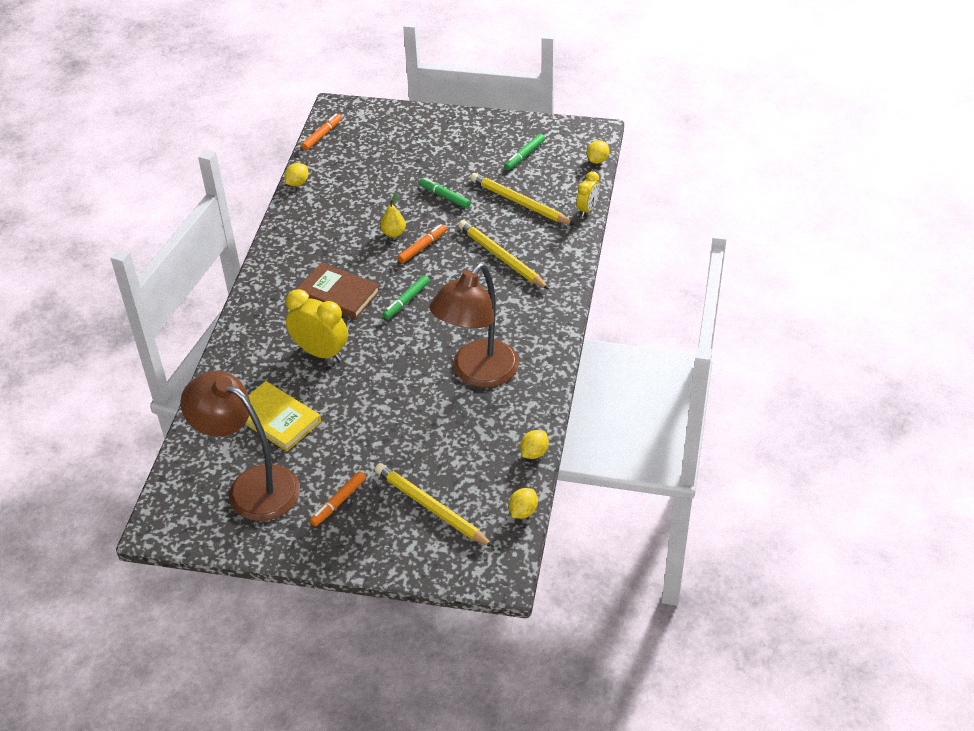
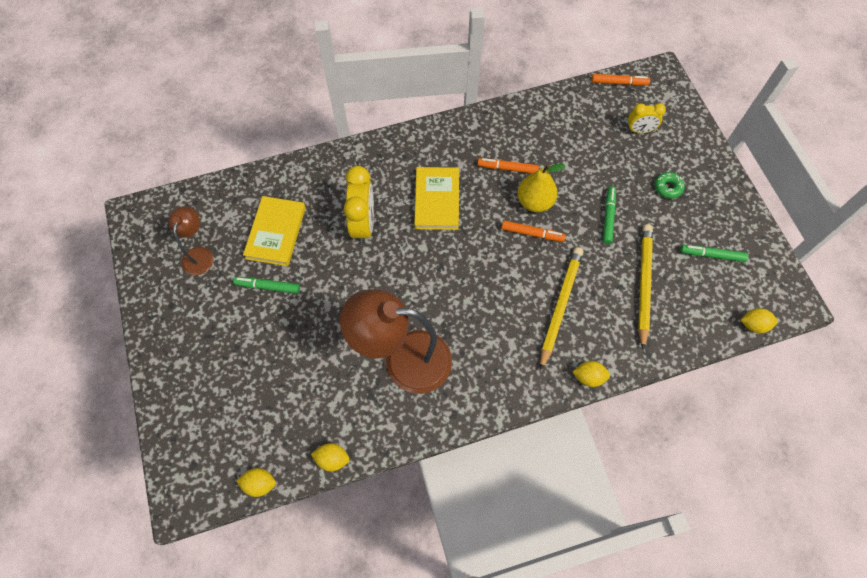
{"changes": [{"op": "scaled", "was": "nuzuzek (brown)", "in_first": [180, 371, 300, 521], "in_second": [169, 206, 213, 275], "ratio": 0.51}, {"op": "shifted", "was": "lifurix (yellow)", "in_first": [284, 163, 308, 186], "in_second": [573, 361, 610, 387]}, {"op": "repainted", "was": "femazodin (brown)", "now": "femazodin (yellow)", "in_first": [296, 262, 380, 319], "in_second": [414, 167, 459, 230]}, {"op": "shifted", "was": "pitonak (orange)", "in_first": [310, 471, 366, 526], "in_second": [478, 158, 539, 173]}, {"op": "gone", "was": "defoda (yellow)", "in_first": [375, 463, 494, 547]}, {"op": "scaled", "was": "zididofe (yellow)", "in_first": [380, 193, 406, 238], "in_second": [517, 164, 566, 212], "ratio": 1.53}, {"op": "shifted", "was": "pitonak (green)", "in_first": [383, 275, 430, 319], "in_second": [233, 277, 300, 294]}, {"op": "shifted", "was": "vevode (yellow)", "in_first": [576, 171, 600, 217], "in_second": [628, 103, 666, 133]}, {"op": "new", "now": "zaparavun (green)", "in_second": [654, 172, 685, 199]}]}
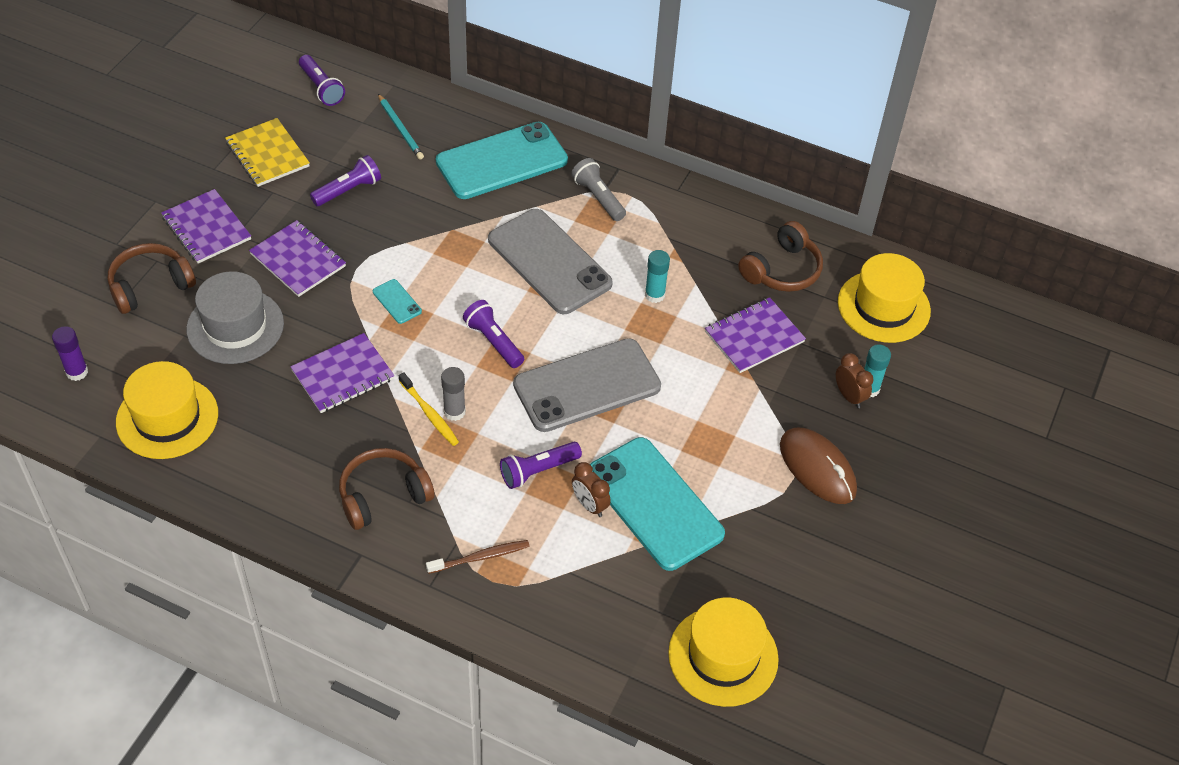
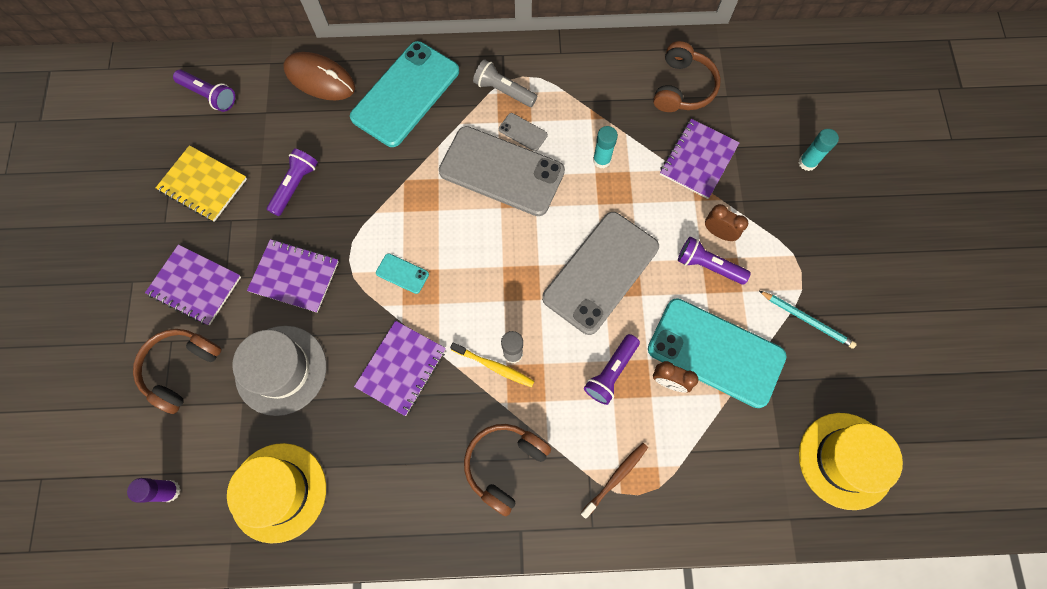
{"changes": [{"op": "shifted", "was": "defoda (turquoise)", "in_first": [378, 94, 424, 160], "in_second": [759, 291, 857, 349]}, {"op": "shifted", "was": "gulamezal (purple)", "in_first": [463, 300, 524, 368], "in_second": [678, 237, 751, 285]}, {"op": "shifted", "was": "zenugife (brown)", "in_first": [780, 428, 857, 504], "in_second": [283, 52, 355, 101]}, {"op": "shifted", "was": "vevode (brown)", "in_first": [836, 353, 873, 408], "in_second": [705, 204, 748, 241]}, {"op": "gone", "was": "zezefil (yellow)", "in_first": [838, 253, 931, 343]}, {"op": "new", "now": "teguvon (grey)", "in_second": [499, 113, 548, 151]}]}
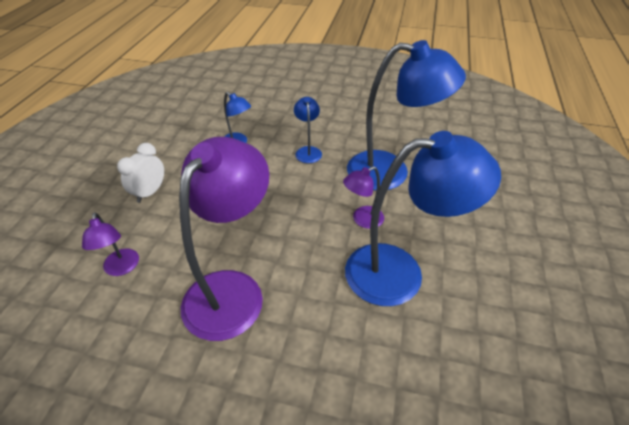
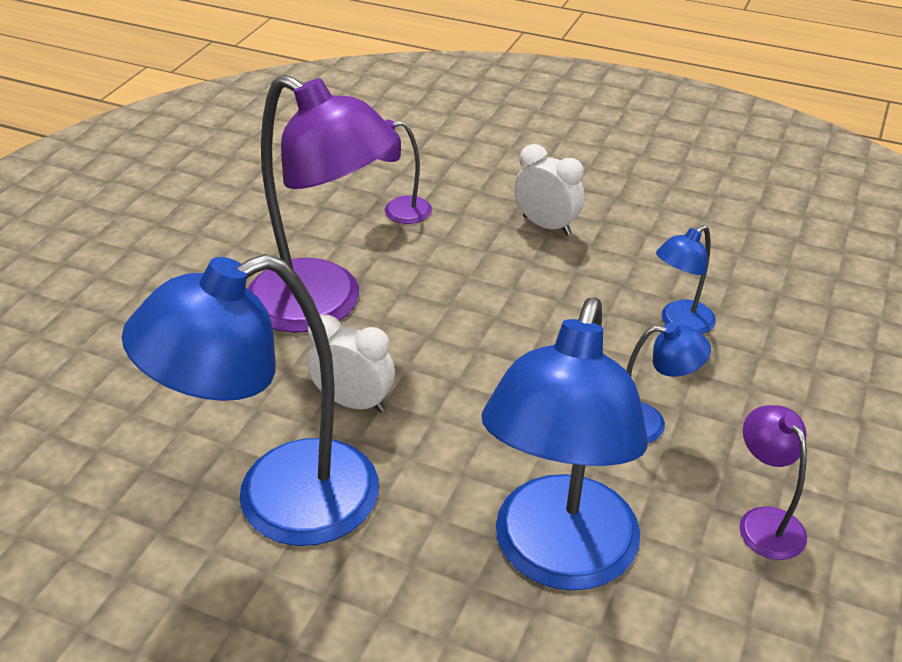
{"changes": [{"op": "shifted", "was": "nuzuzek (purple)", "in_first": [343, 166, 384, 229], "in_second": [739, 405, 807, 560]}, {"op": "rotated", "was": "nuzuzek (blue)", "in_first": [345, 131, 501, 306], "in_second": [122, 254, 379, 546], "clockwise": 60}, {"op": "new", "now": "vevode (white)", "in_second": [307, 314, 395, 413]}]}
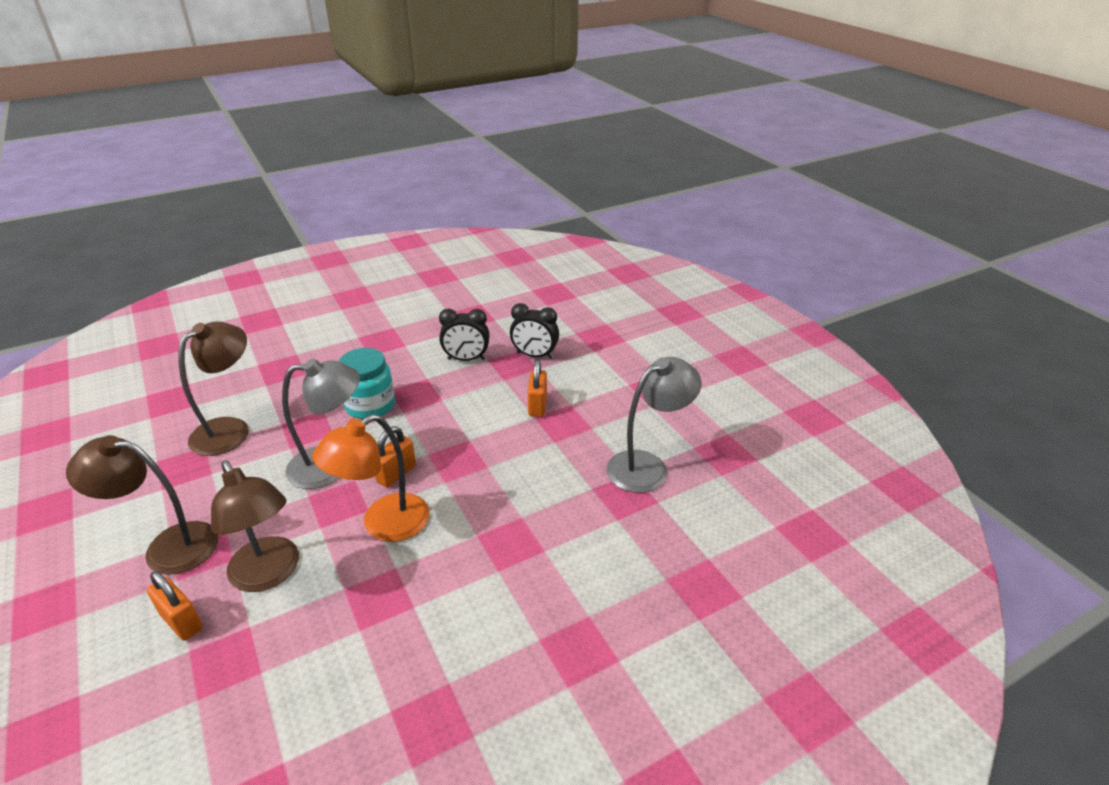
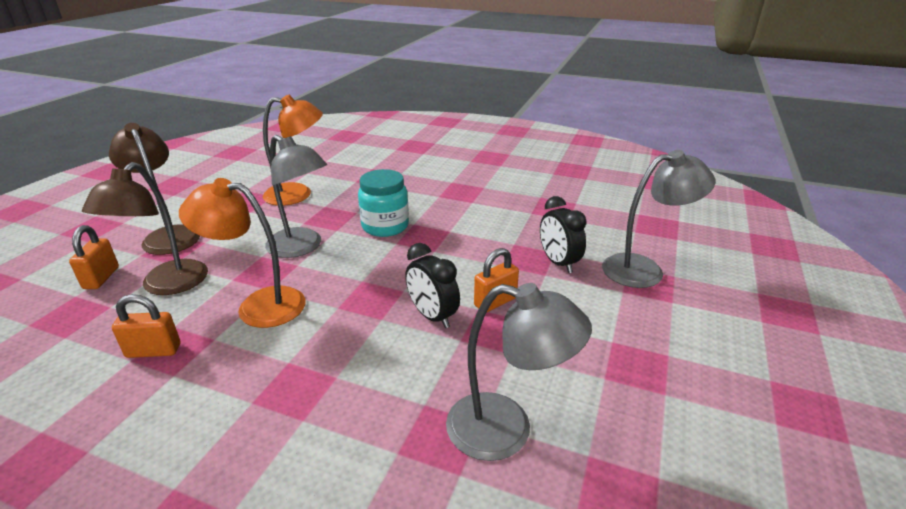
{"changes": [{"op": "repainted", "was": "nuzuzek (brown)", "now": "nuzuzek (orange)", "in_first": [178, 321, 249, 456], "in_second": [263, 95, 323, 206]}, {"op": "shifted", "was": "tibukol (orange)", "in_first": [375, 426, 416, 488], "in_second": [112, 294, 181, 358]}, {"op": "shifted", "was": "vevode (black)", "in_first": [439, 309, 489, 361], "in_second": [405, 243, 460, 328]}, {"op": "new", "now": "nuzuzek (grey)", "in_second": [602, 150, 715, 288]}]}
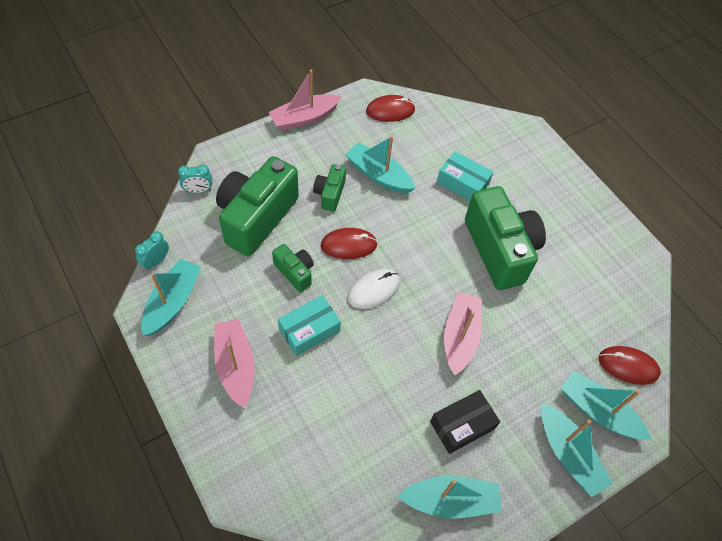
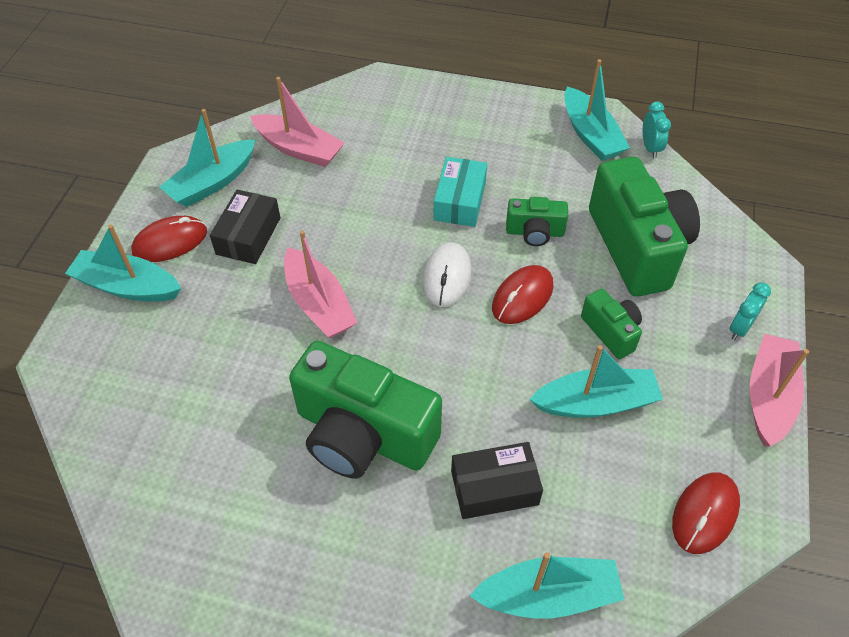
{"changes": [{"op": "shifted", "was": "vevode (turquoise)", "in_first": [178, 165, 212, 193], "in_second": [729, 282, 771, 340]}, {"op": "shifted", "was": "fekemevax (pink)", "in_first": [214, 319, 255, 408], "in_second": [250, 77, 344, 167]}, {"op": "repainted", "was": "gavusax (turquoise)", "now": "gavusax (black)", "in_first": [437, 151, 494, 201], "in_second": [451, 442, 543, 519]}, {"op": "shifted", "was": "fekemevax (turquoise)", "in_first": [561, 370, 651, 440], "in_second": [470, 552, 625, 619]}, {"op": "shifted", "was": "zenugife (red)", "in_first": [599, 346, 661, 385], "in_second": [131, 216, 207, 262]}]}
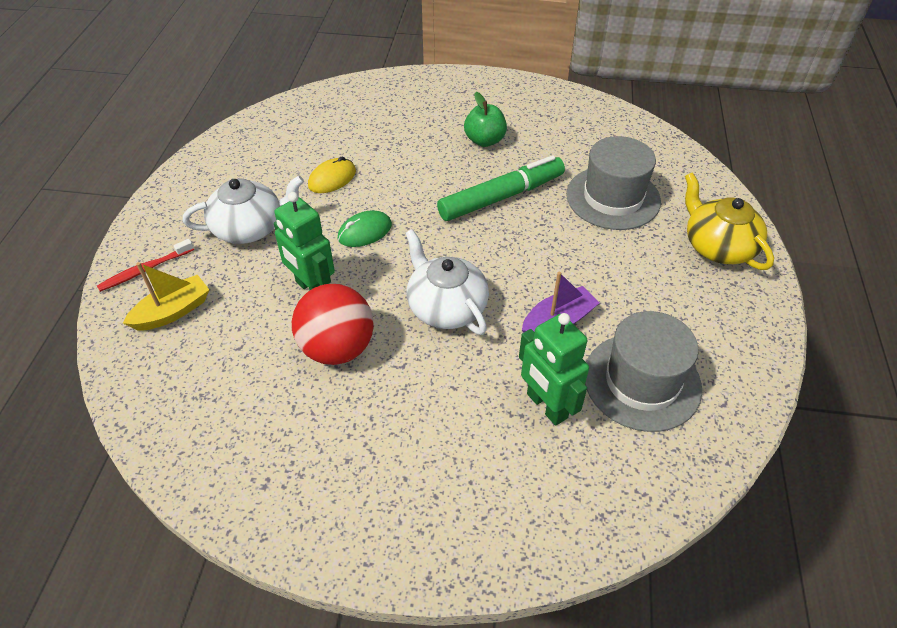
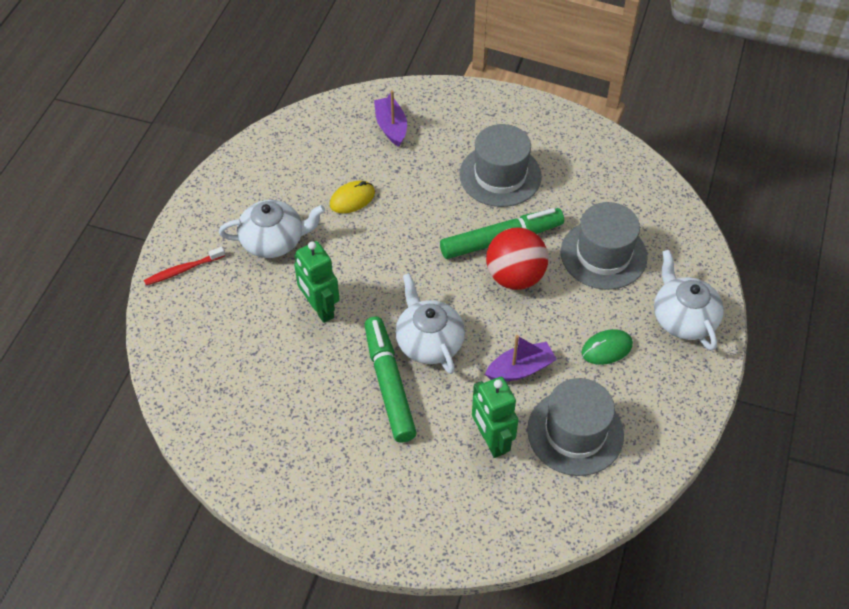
{"changes": [{"op": "gone", "was": "fekemevax (yellow)", "in_first": [123, 262, 209, 331]}, {"op": "shifted", "was": "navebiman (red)", "in_first": [292, 284, 374, 365], "in_second": [486, 227, 549, 290]}, {"op": "shifted", "was": "zenugife (green)", "in_first": [337, 210, 392, 247], "in_second": [582, 329, 633, 365]}, {"op": "swapped", "was": "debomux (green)", "now": "zezefil (grey)", "in_first": [464, 92, 507, 147], "in_second": [459, 124, 542, 207]}, {"op": "repainted", "was": "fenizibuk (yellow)", "now": "fenizibuk (white)", "in_first": [685, 172, 774, 270], "in_second": [654, 250, 724, 350]}, {"op": "new", "now": "pitonak (green)", "in_second": [365, 316, 417, 443]}, {"op": "new", "now": "fekemevax (purple)", "in_second": [374, 90, 407, 147]}]}
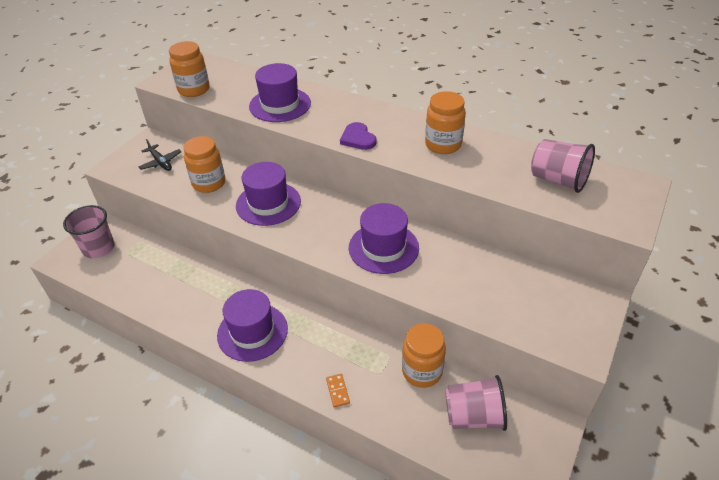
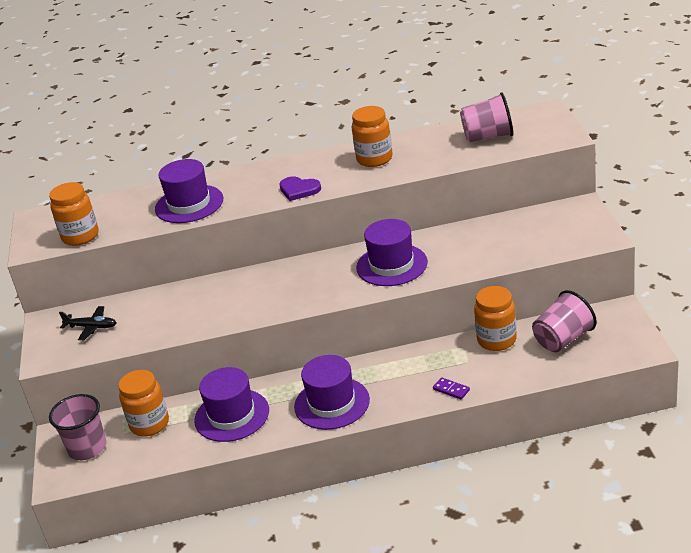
{"changes": [{"op": "shifted", "was": "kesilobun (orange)", "in_first": [183, 136, 225, 193], "in_second": [118, 370, 169, 436]}, {"op": "shifted", "was": "zezefil (purple)", "in_first": [236, 162, 301, 226], "in_second": [194, 367, 269, 442]}, {"op": "repainted", "was": "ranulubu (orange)", "now": "ranulubu (purple)", "in_first": [326, 374, 350, 408], "in_second": [433, 377, 470, 399]}]}
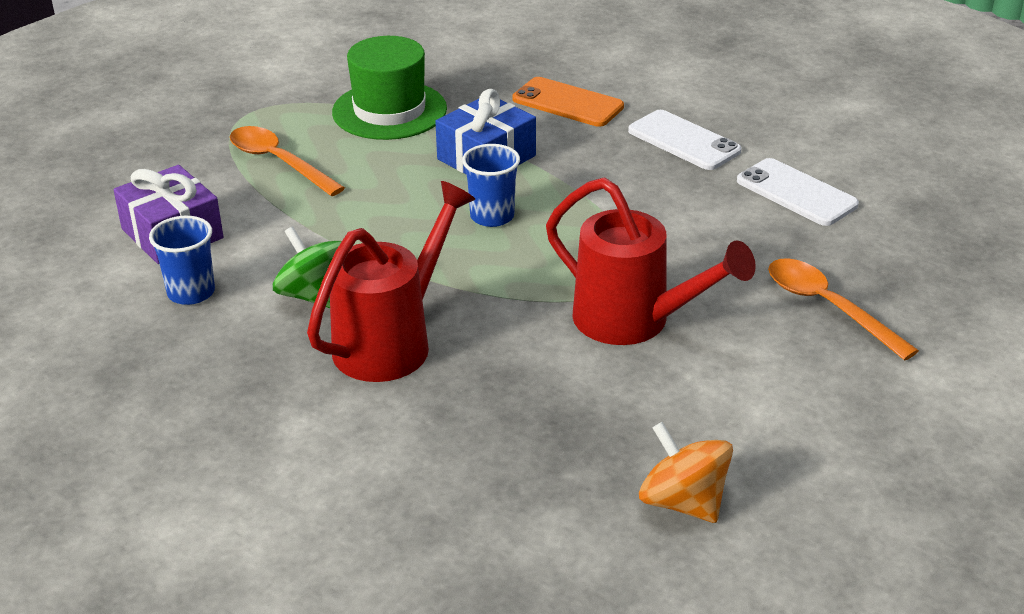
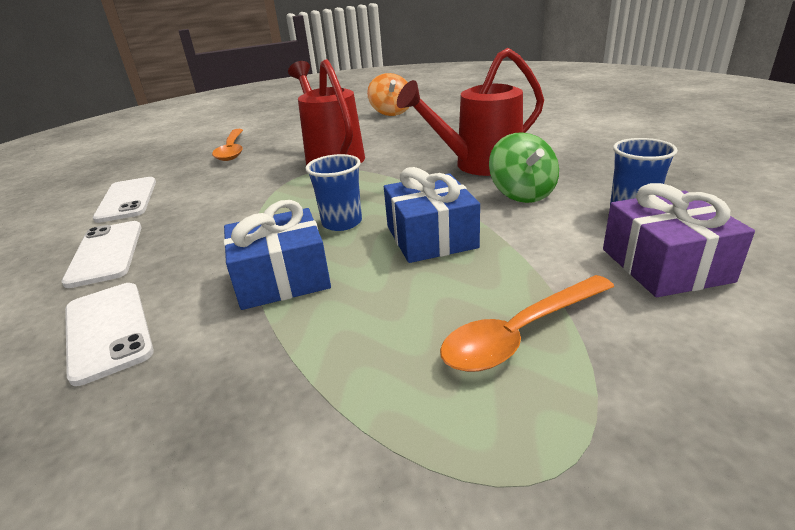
{"changes": [{"op": "rotated", "was": "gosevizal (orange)", "in_first": [230, 126, 345, 196], "in_second": [440, 275, 615, 372], "clockwise": 75}, {"op": "gone", "was": "zezefil (green)", "in_first": [332, 36, 447, 140]}, {"op": "repainted", "was": "teguvon (orange)", "now": "teguvon (white)", "in_first": [512, 77, 624, 127], "in_second": [65, 283, 154, 386]}, {"op": "new", "now": "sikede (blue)", "in_second": [384, 167, 480, 263]}]}
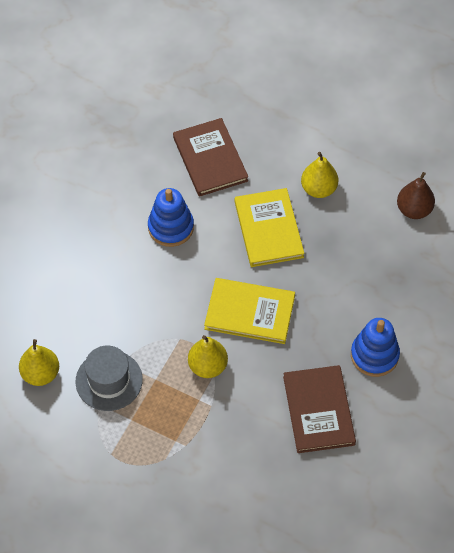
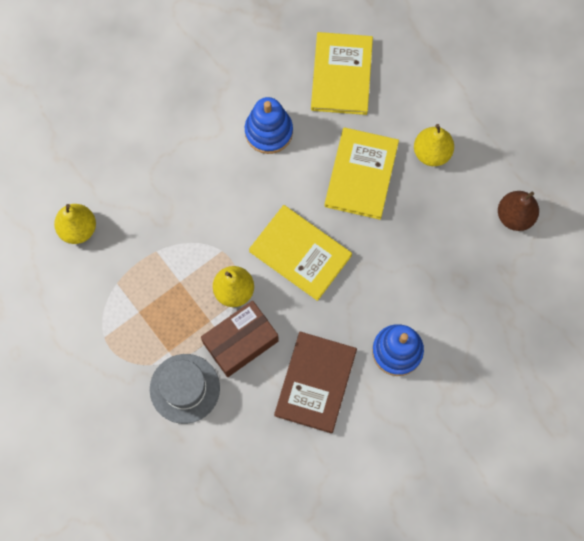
{"changes": [{"op": "shifted", "was": "zezefil (grey)", "in_first": [76, 345, 143, 411], "in_second": [150, 354, 220, 424]}, {"op": "repainted", "was": "femazodin (brown)", "now": "femazodin (yellow)", "in_first": [173, 118, 248, 197], "in_second": [311, 32, 373, 115]}, {"op": "new", "now": "gavusax (brown)", "in_second": [201, 301, 279, 377]}]}
